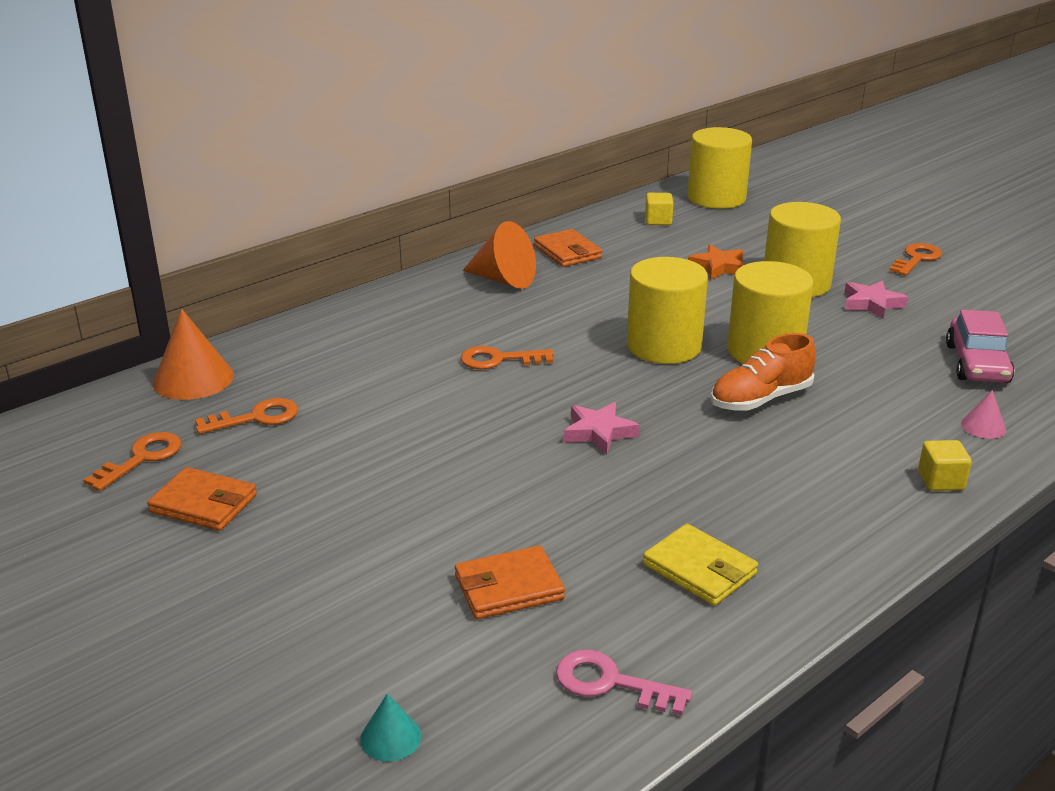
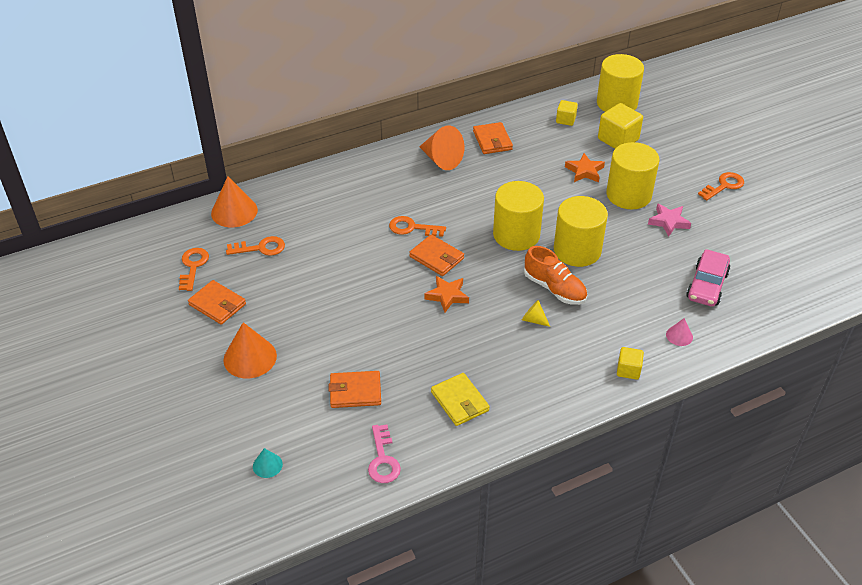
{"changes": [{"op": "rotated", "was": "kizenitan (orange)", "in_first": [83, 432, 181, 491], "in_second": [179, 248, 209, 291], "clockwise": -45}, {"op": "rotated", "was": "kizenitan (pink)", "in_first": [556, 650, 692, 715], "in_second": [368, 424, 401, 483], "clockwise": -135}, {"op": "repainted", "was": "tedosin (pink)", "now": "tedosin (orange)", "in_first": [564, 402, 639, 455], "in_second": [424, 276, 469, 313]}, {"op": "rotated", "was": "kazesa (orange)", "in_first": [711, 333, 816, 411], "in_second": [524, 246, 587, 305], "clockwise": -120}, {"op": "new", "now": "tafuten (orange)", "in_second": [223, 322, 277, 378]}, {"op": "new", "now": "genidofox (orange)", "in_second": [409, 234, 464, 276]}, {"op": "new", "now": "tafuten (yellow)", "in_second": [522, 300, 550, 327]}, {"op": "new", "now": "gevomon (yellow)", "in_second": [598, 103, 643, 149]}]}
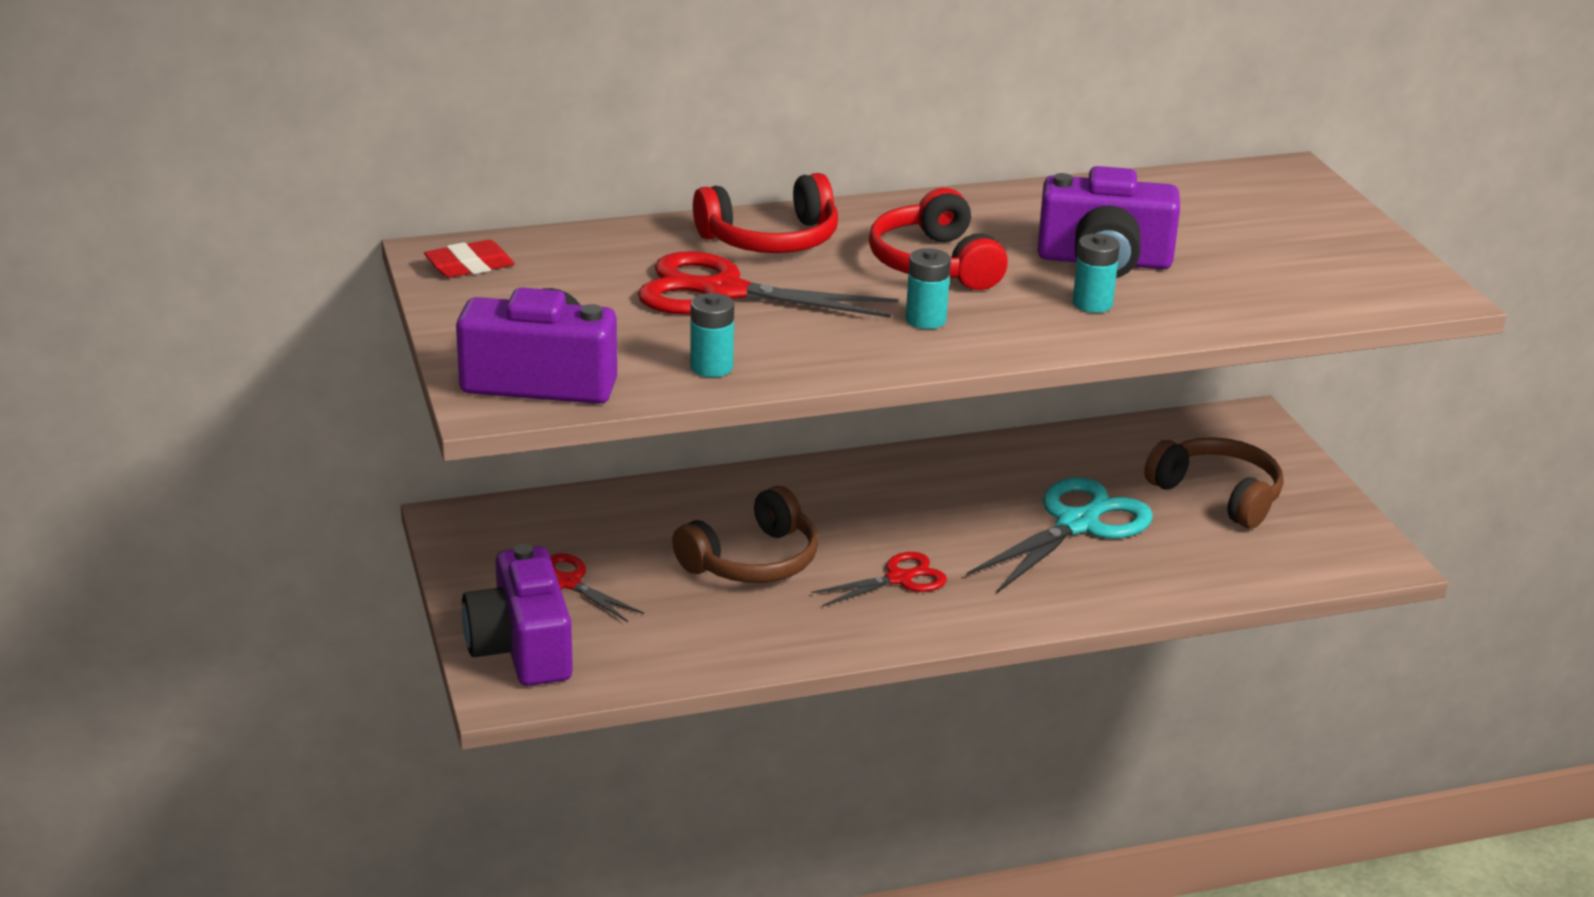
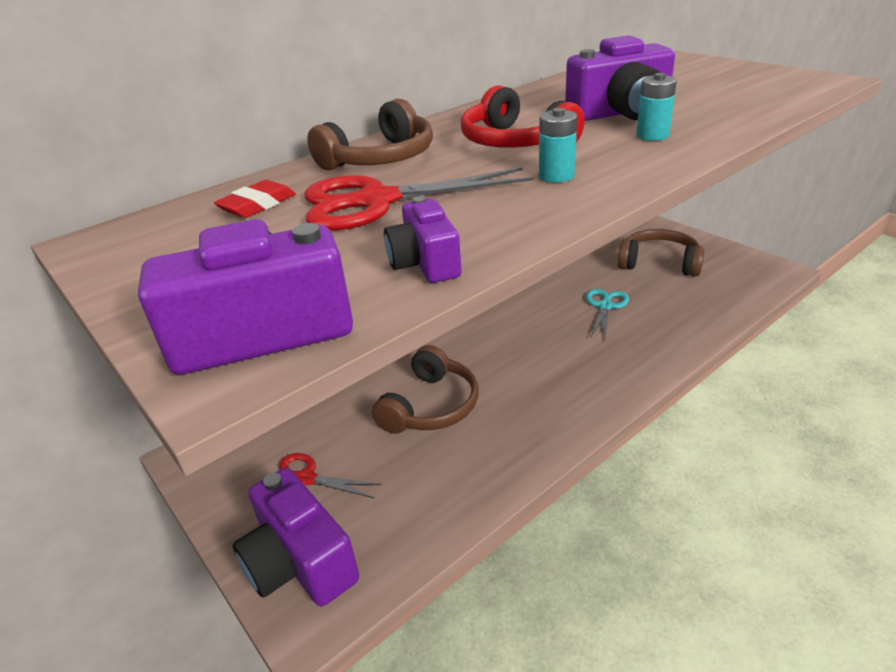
{"changes": [{"op": "shifted", "was": "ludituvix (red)", "in_first": [424, 240, 515, 278], "in_second": [214, 180, 296, 218]}, {"op": "swapped", "was": "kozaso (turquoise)", "now": "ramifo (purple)", "in_first": [690, 293, 734, 377], "in_second": [384, 196, 462, 283]}, {"op": "repainted", "was": "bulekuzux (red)", "now": "bulekuzux (brown)", "in_first": [693, 173, 838, 253], "in_second": [307, 99, 433, 170]}, {"op": "gone", "was": "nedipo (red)", "in_first": [812, 552, 947, 607]}, {"op": "scaled", "was": "nedipo (turquoise)", "in_first": [966, 477, 1153, 593], "in_second": [586, 289, 629, 341], "ratio": 0.58}]}
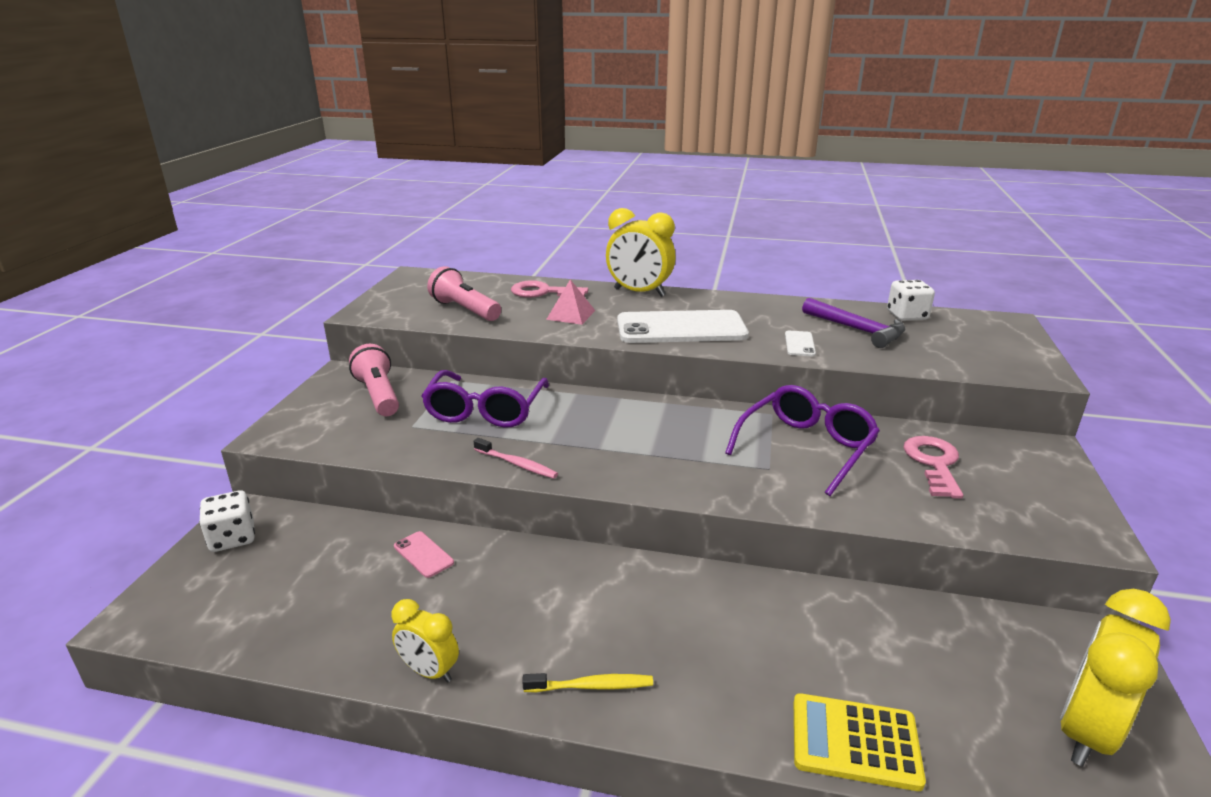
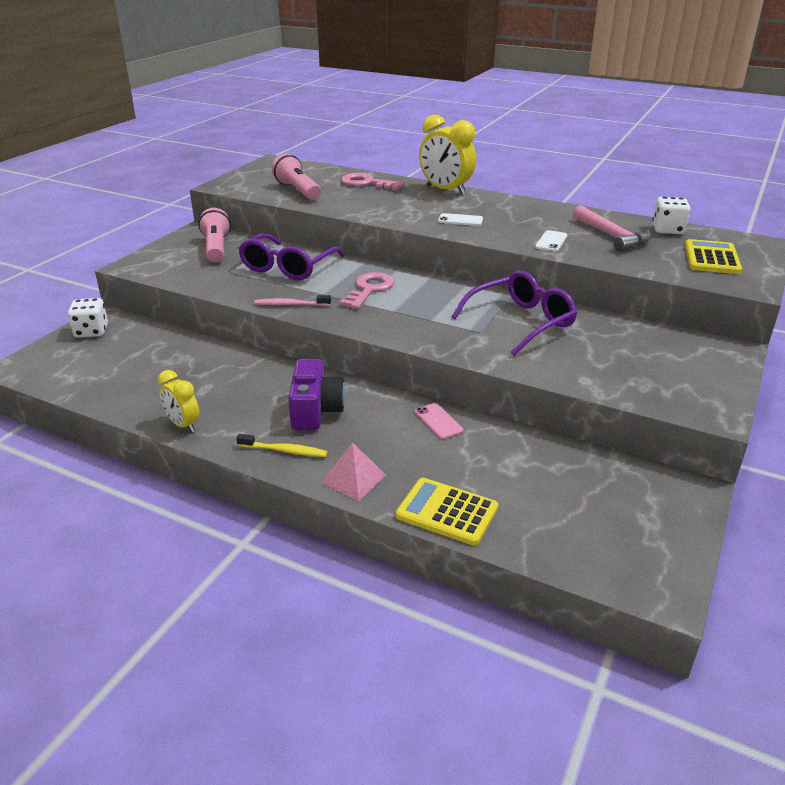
{"changes": [{"op": "shifted", "was": "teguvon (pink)", "in_first": [394, 531, 454, 578], "in_second": [415, 403, 463, 439]}, {"op": "rotated", "was": "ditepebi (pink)", "in_first": [474, 438, 558, 479], "in_second": [254, 295, 331, 306], "clockwise": 135}, {"op": "shifted", "was": "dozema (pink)", "in_first": [546, 279, 595, 325], "in_second": [321, 442, 386, 501]}, {"op": "scaled", "was": "teguvon (white)", "in_first": [617, 310, 749, 343], "in_second": [438, 213, 483, 226], "ratio": 0.41}, {"op": "repainted", "was": "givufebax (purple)", "now": "givufebax (pink)", "in_first": [802, 298, 906, 348], "in_second": [573, 205, 652, 252]}, {"op": "shifted", "was": "kizenitan (pink)", "in_first": [903, 436, 963, 499], "in_second": [340, 272, 394, 309]}, {"op": "gone", "was": "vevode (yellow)", "in_first": [1060, 589, 1171, 767]}, {"op": "new", "now": "ramifo (purple)", "in_second": [288, 359, 345, 430]}, {"op": "new", "now": "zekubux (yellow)", "in_second": [685, 239, 742, 274]}]}
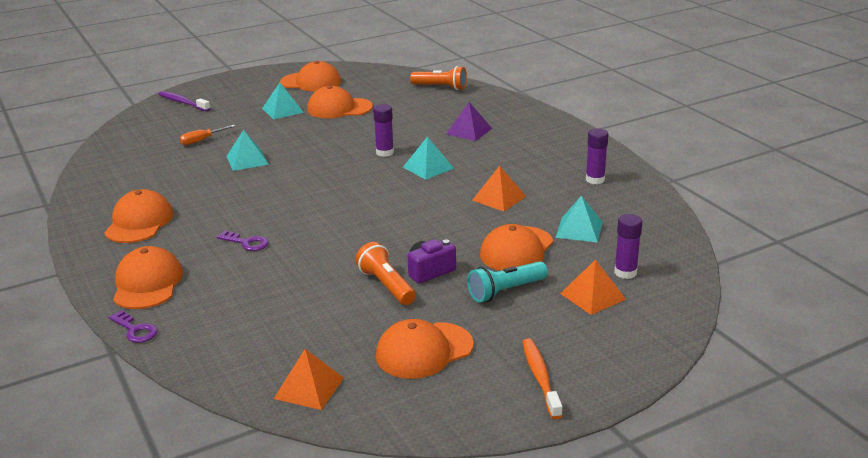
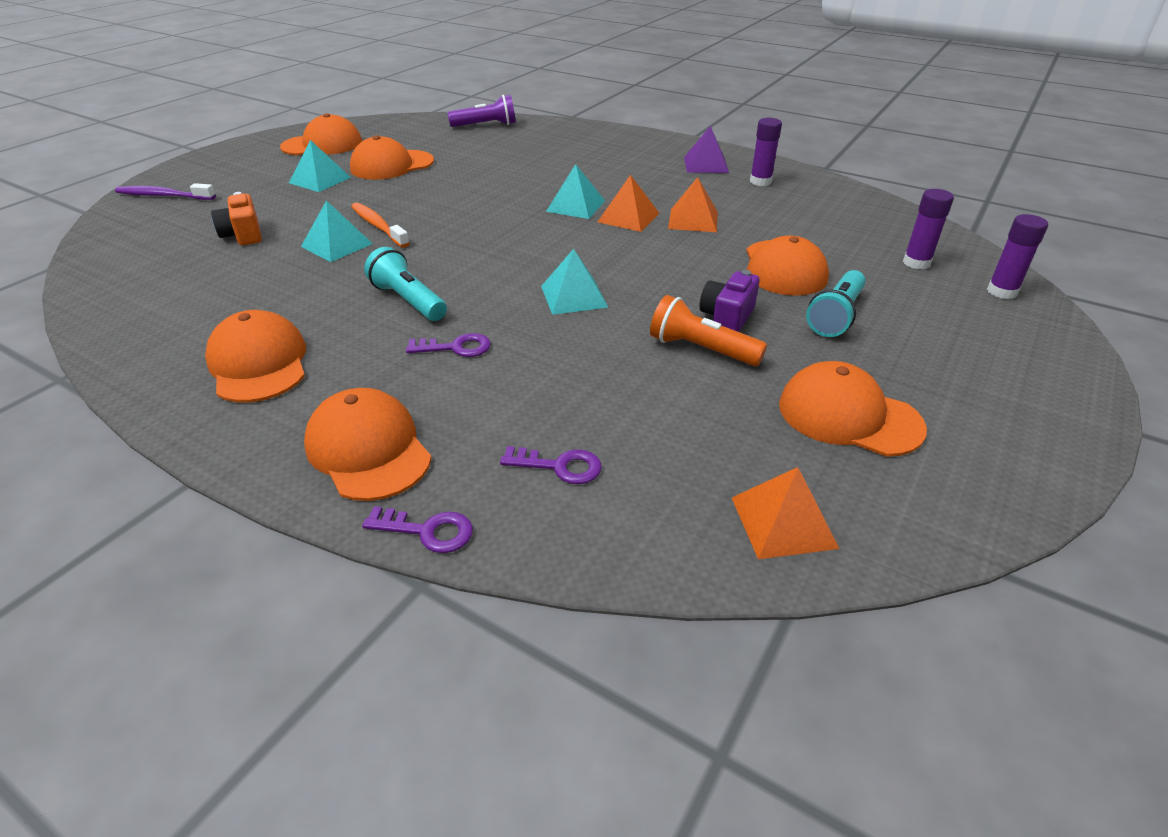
{"changes": [{"op": "swapped", "was": "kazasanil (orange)", "now": "ramifo (orange)", "in_first": [180, 125, 235, 145], "in_second": [211, 192, 262, 245]}, {"op": "shifted", "was": "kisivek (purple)", "in_first": [373, 104, 394, 157], "in_second": [987, 214, 1048, 299]}, {"op": "rotated", "was": "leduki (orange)", "in_first": [376, 319, 474, 379], "in_second": [779, 361, 927, 457], "clockwise": 90}, {"op": "repainted", "was": "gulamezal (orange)", "now": "gulamezal (purple)", "in_first": [410, 66, 467, 90], "in_second": [447, 95, 516, 127]}, {"op": "shifted", "was": "dozema (purple)", "in_first": [446, 102, 492, 141], "in_second": [684, 126, 729, 173]}, {"op": "shifted", "was": "ditepebi (orange)", "in_first": [522, 339, 562, 419], "in_second": [351, 202, 410, 248]}, {"op": "shifted", "was": "dozema (turquoise)", "in_first": [555, 196, 603, 243], "in_second": [541, 249, 608, 315]}, {"op": "shifted", "was": "dozema (orange)", "in_first": [560, 260, 626, 315], "in_second": [598, 175, 659, 232]}, {"op": "new", "now": "gulamezal (turquoise)", "in_second": [364, 247, 447, 321]}, {"op": "new", "now": "kizenitan (purple)", "in_second": [500, 446, 602, 484]}]}
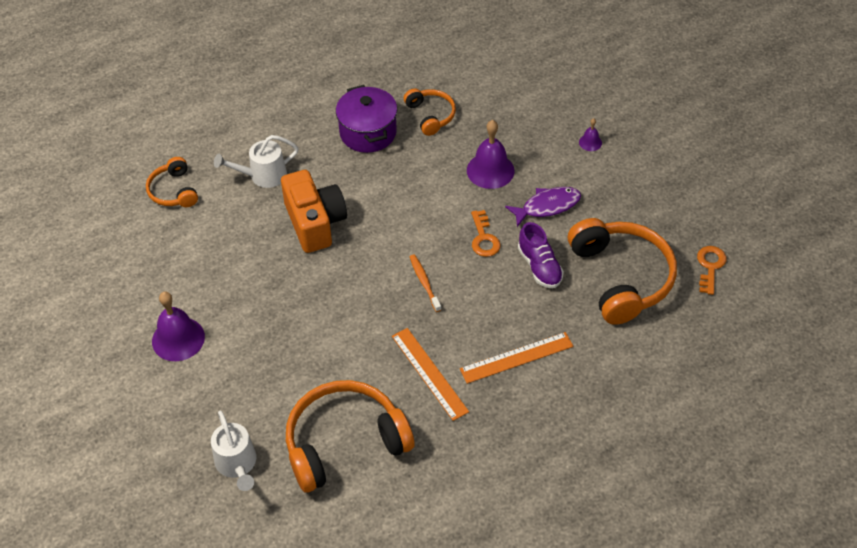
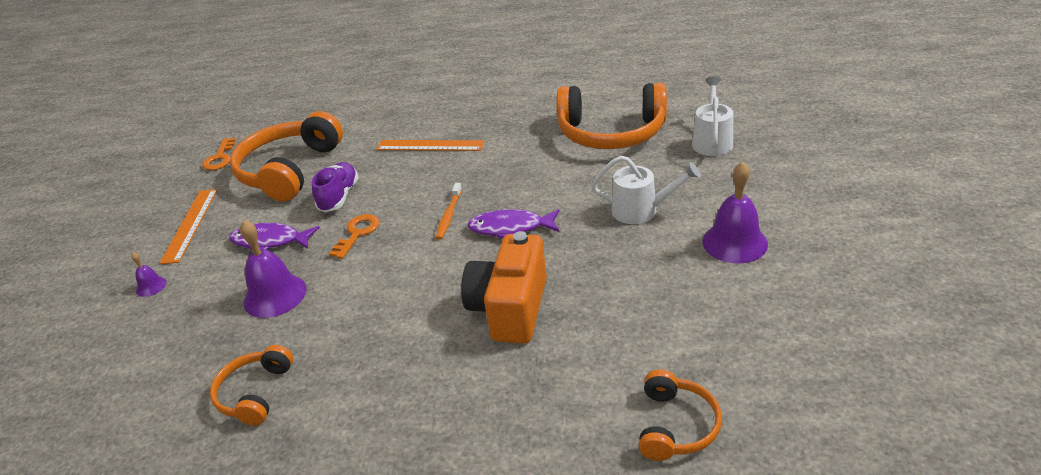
{"changes": [{"op": "shifted", "was": "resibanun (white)", "in_first": [214, 135, 299, 188], "in_second": [591, 156, 701, 224]}, {"op": "gone", "was": "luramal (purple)", "in_first": [336, 85, 397, 153]}, {"op": "shifted", "was": "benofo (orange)", "in_first": [392, 328, 469, 421], "in_second": [159, 189, 217, 264]}, {"op": "rotated", "was": "kizenitan (orange)", "in_first": [697, 246, 726, 295], "in_second": [202, 138, 236, 170], "clockwise": -45}, {"op": "new", "now": "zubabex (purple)", "in_second": [467, 209, 559, 238]}]}
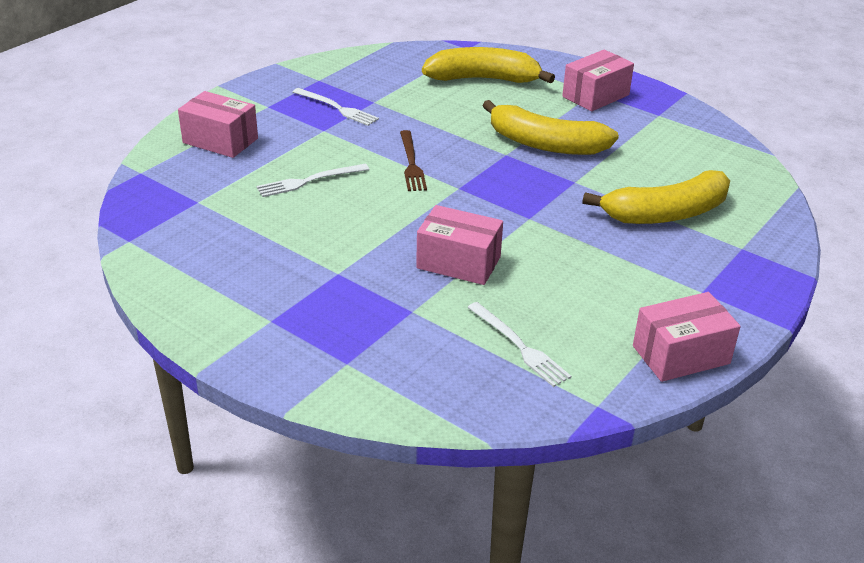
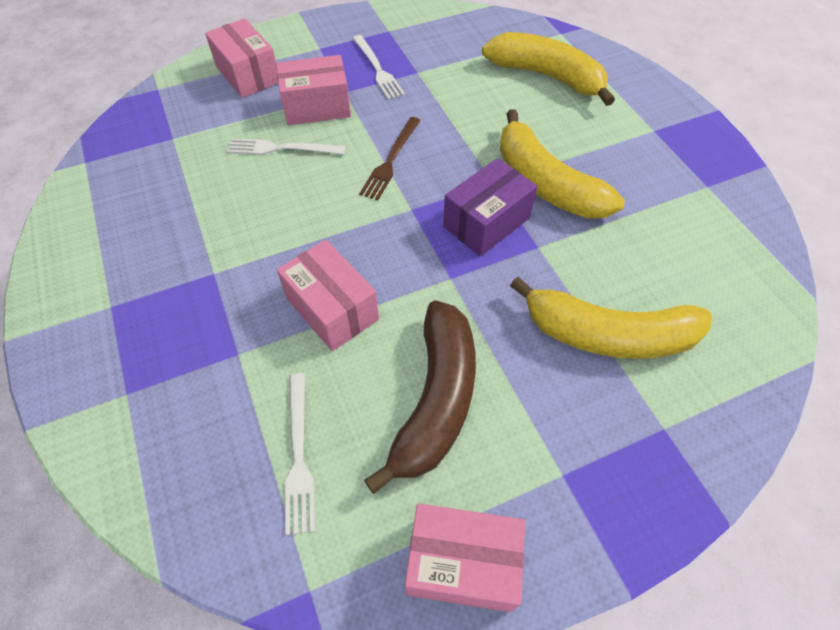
{"changes": [{"op": "shifted", "was": "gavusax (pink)", "in_first": [562, 50, 634, 112], "in_second": [276, 55, 351, 125]}, {"op": "new", "now": "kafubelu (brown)", "in_second": [364, 300, 476, 494]}, {"op": "new", "now": "gavusax (purple)", "in_second": [443, 158, 537, 256]}]}
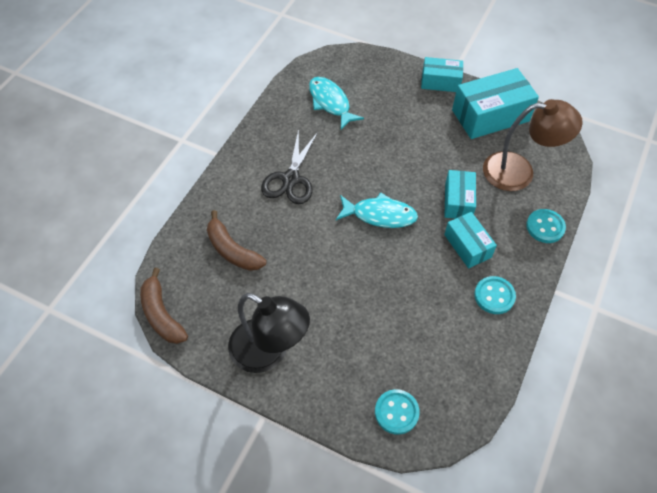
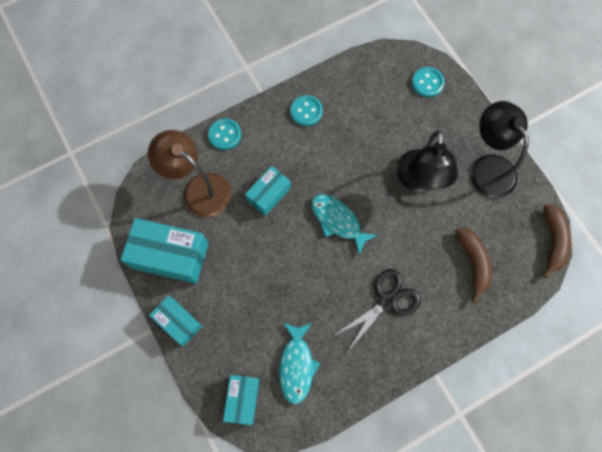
{"changes": [{"op": "shifted", "was": "gavusax (turquoise)", "in_first": [444, 212, 497, 268], "in_second": [223, 375, 259, 425]}, {"op": "new", "now": "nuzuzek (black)", "in_second": [396, 130, 458, 193]}]}
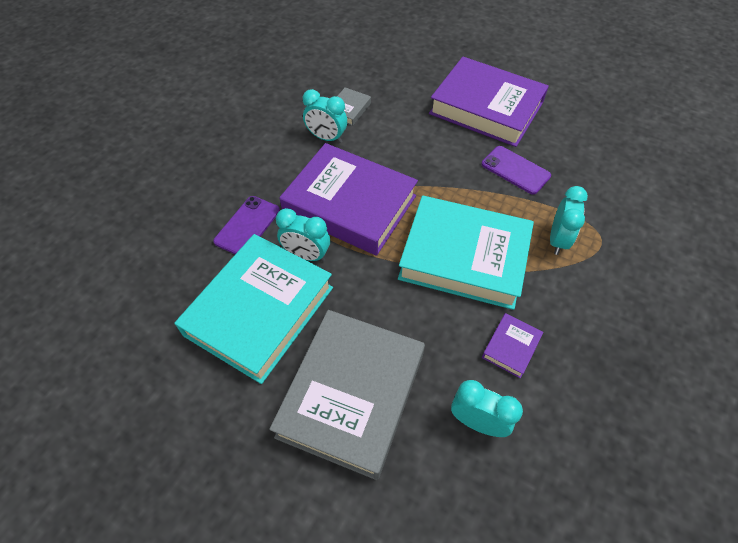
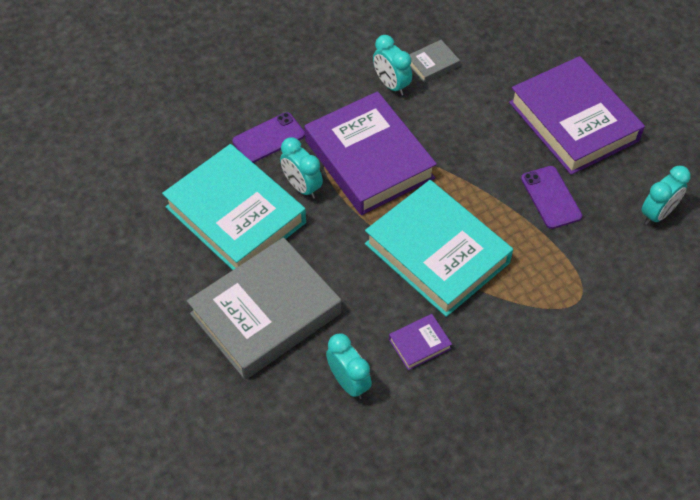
{"changes": [{"op": "rotated", "was": "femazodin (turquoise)", "in_first": [174, 234, 333, 384], "in_second": [162, 144, 306, 270], "clockwise": 75}, {"op": "shifted", "was": "vevode (turquoise)", "in_first": [550, 186, 588, 255], "in_second": [641, 166, 691, 225]}]}
